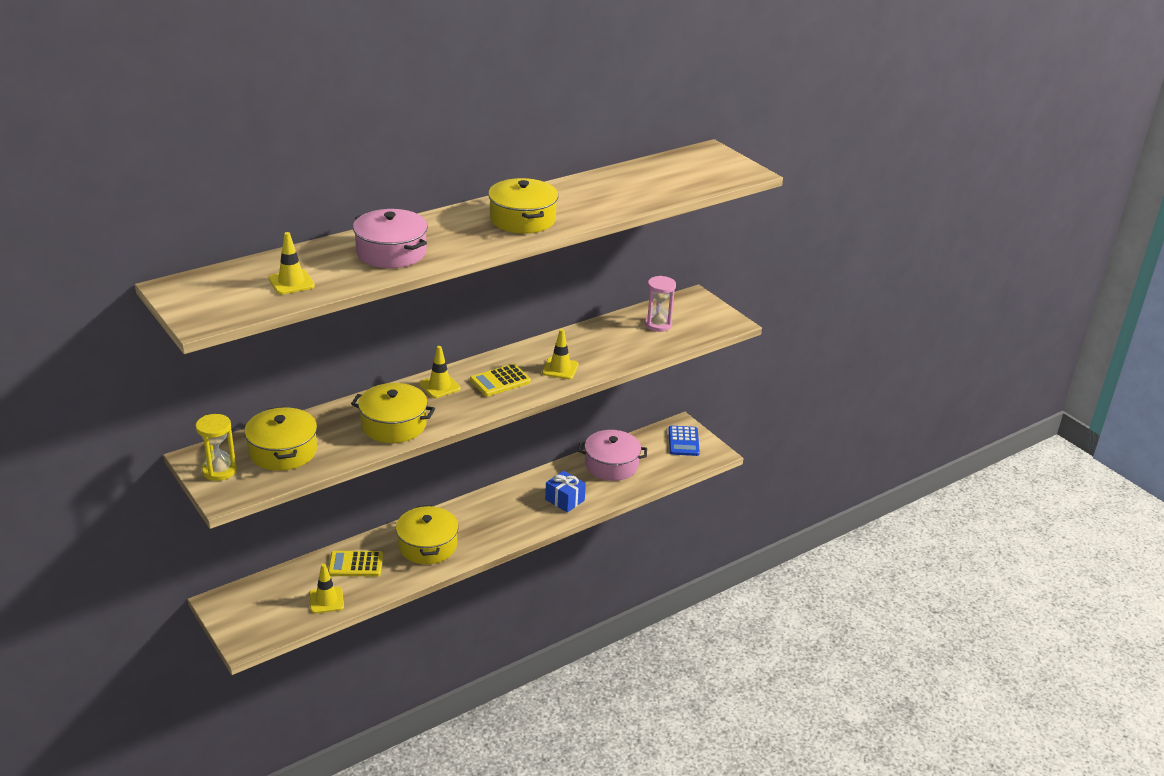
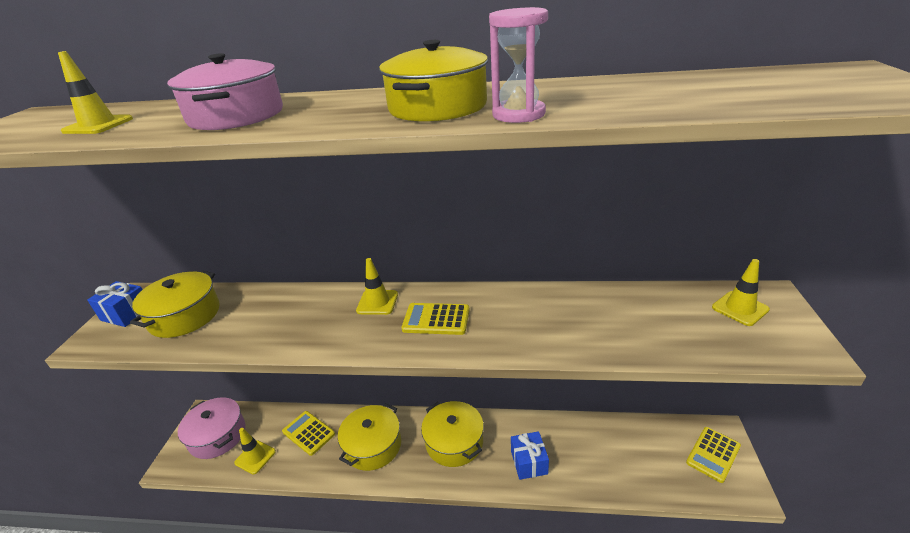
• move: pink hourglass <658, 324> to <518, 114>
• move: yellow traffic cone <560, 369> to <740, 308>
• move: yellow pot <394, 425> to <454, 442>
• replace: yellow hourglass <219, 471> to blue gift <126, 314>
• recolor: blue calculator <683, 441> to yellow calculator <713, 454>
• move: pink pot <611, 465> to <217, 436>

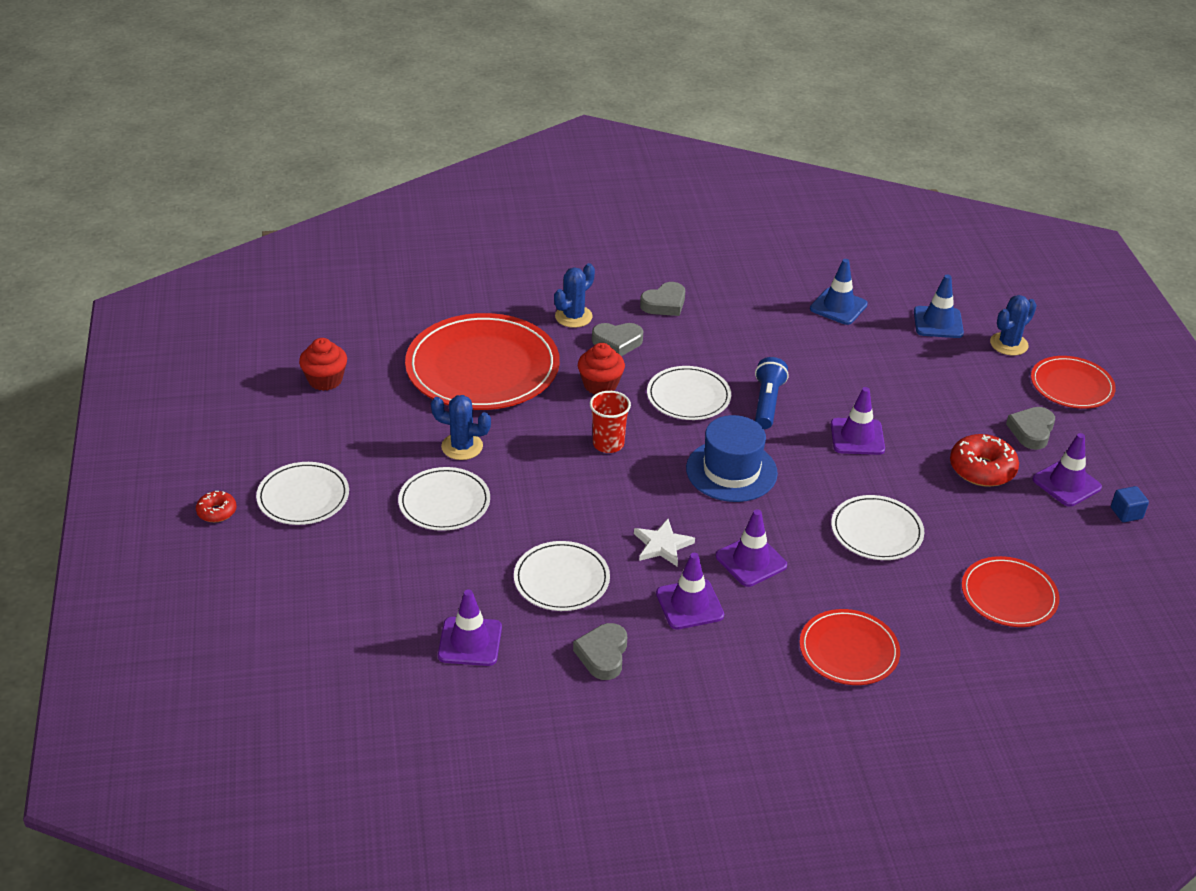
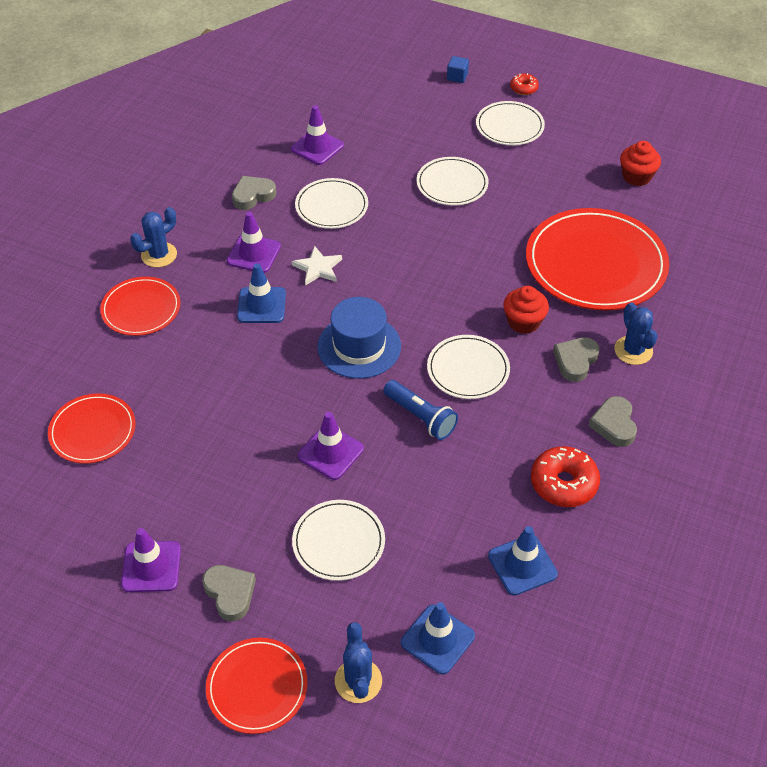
• delete: red cup <608, 444>
• move: blue cactus <462, 446> to <159, 255>
• move: red donut <982, 469> to <563, 483>
• move: blue cube <1126, 513> to <457, 77>
• move: white plate <876, 531> to <338, 542>
• recolor: purple traffic cone <751, 561> to blue traffic cone <261, 305>
• rotate: grey heart <603, 655> = <253, 195> 75 degrees counterclockwise

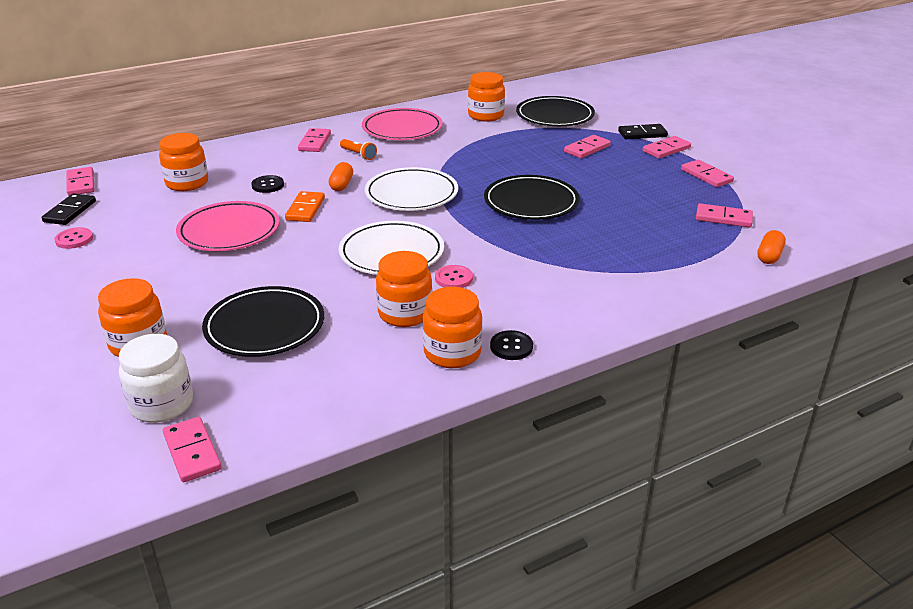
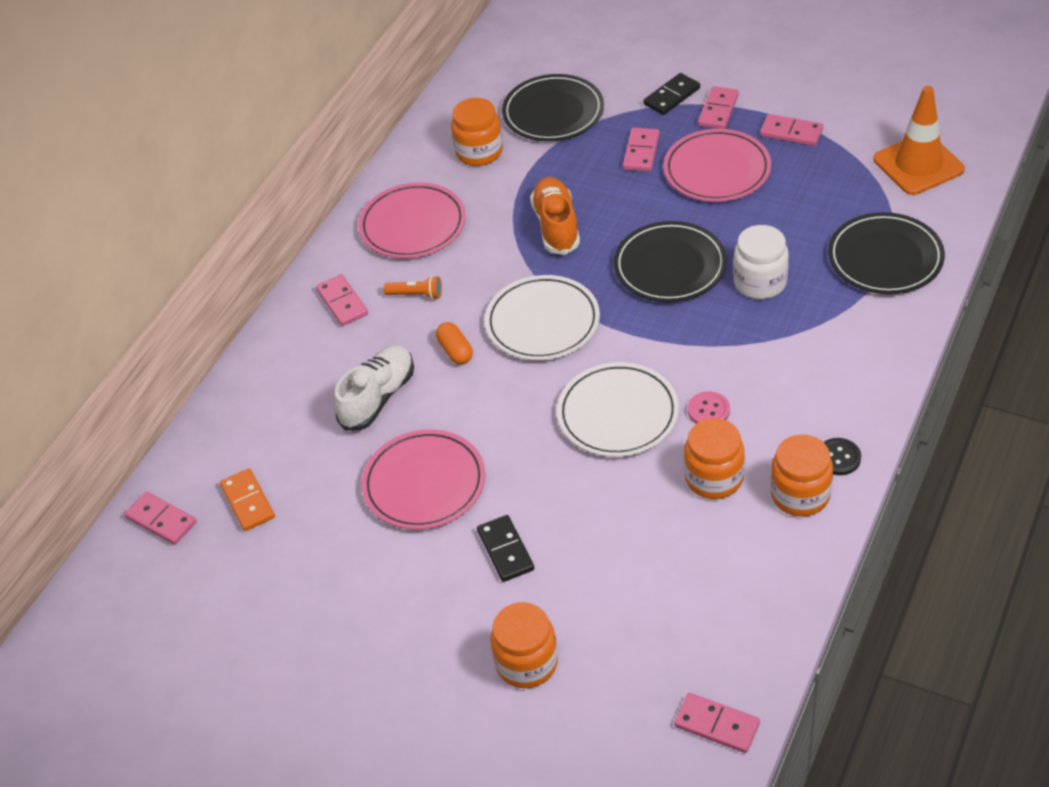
• delete: orange jar <187, 183>
• replace: black button <268, 185> to white shoe <378, 397>
• move: orange domino <305, 209> to <248, 502>
• move: black domino <70, 211> to <505, 550>
• delete: pink domino <723, 218>
• delete: pink button <74, 239>
• delete: orange capsule <769, 256>
• move: black plate <265, 326> to <885, 258>
• move: white jar <162, 404> to <760, 282>
• insert: orange traffic cone <918, 164>
• insert: pink plate <717, 170>
• insert: orange shoe <556, 226>

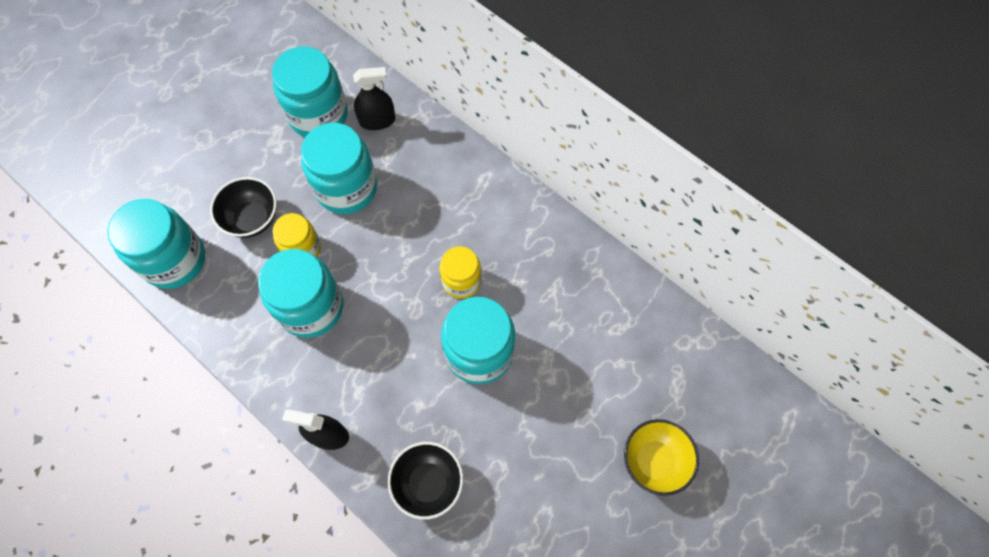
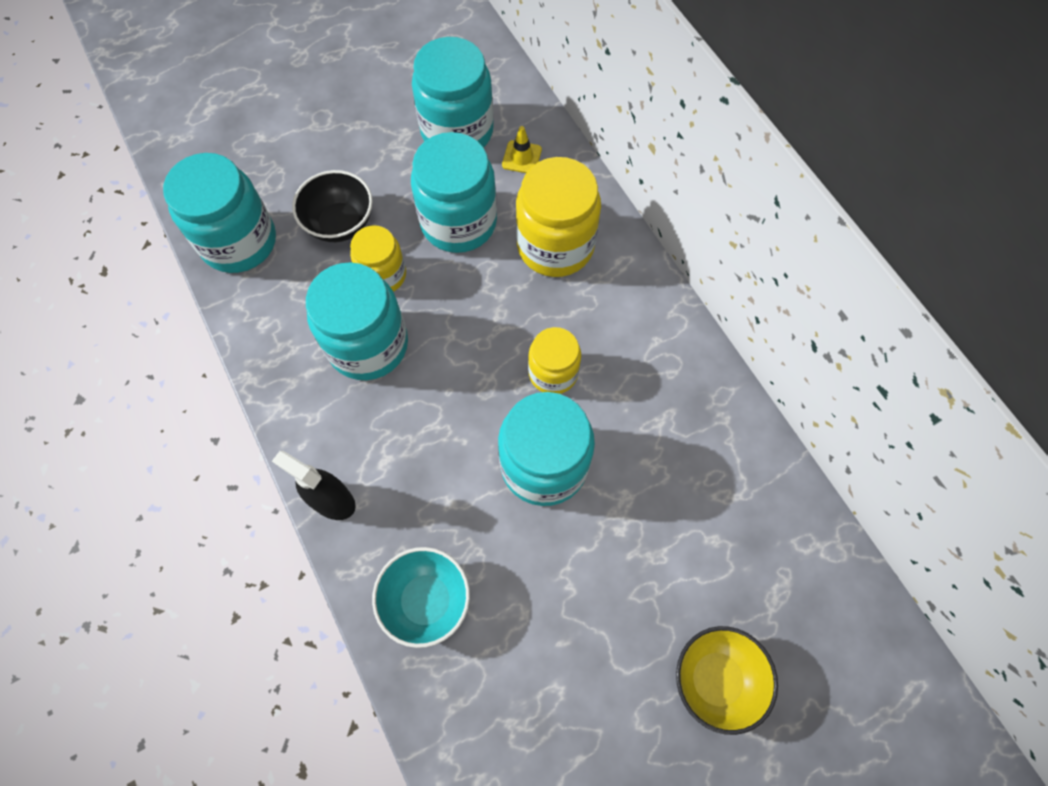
• replace: black spray bottle <377, 121> to yellow traffic cone <521, 157>
• recolor: black bowl <428, 483> to turquoise bowl <426, 600>
• insert: yellow jar <555, 246>

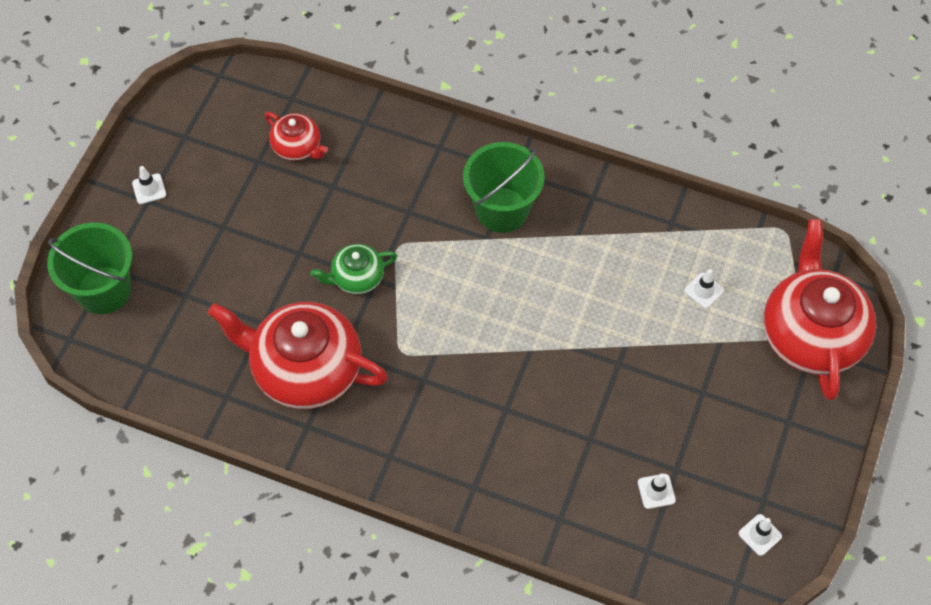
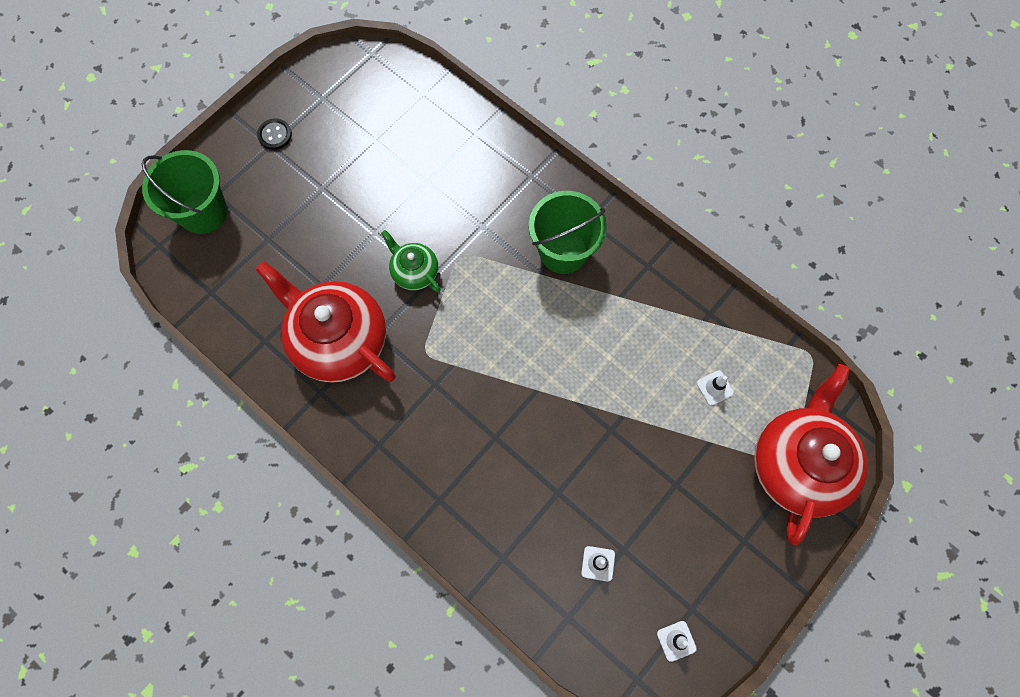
• delete: red teapot <297, 147>
• replace: white traffic cone <149, 189> to black button <275, 135>
• rotate: green teapot <356, 278> = <414, 271> 45 degrees clockwise

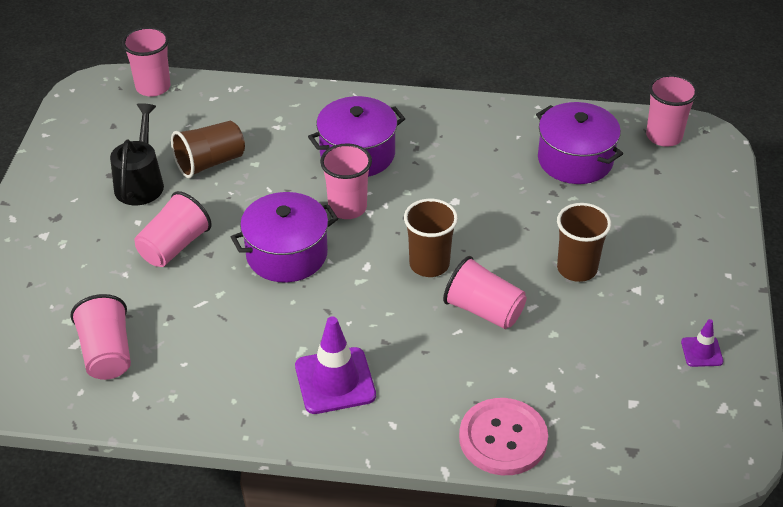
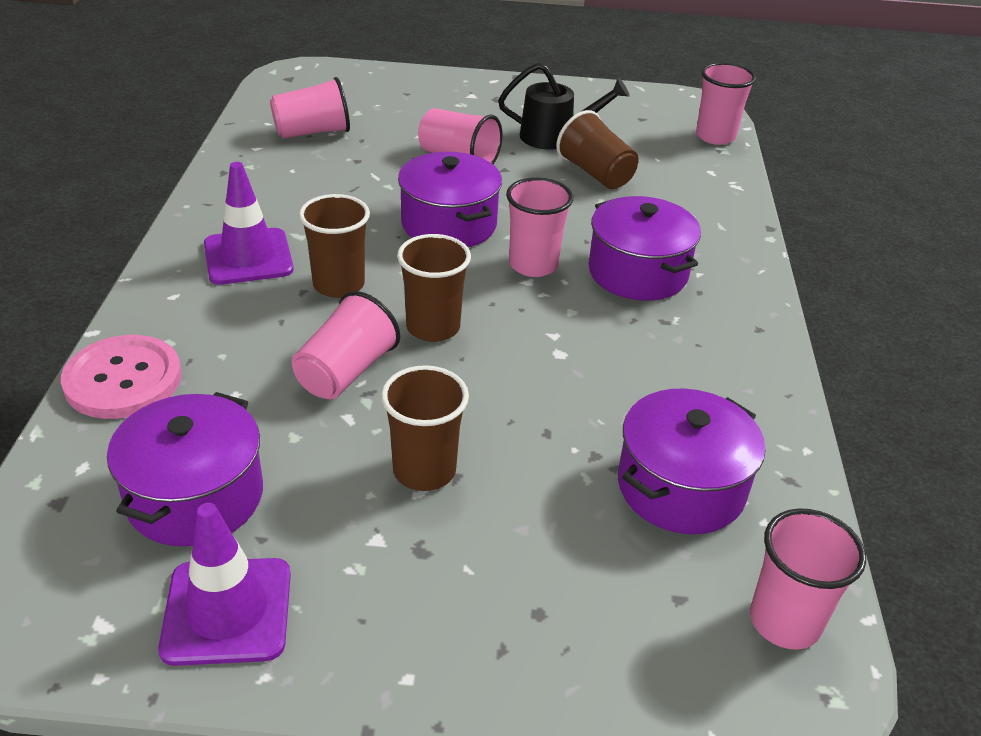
• resize: purple traffic cone <701, 352> = <227, 611> x1.92
• insert: brown cup <338, 285>
• insert: purple pot <195, 496>

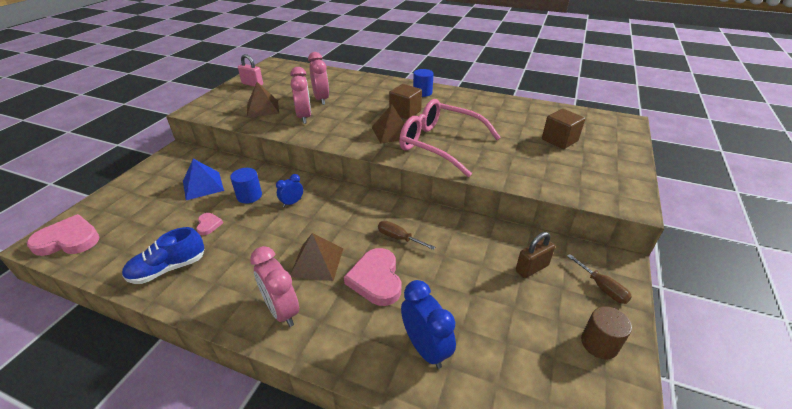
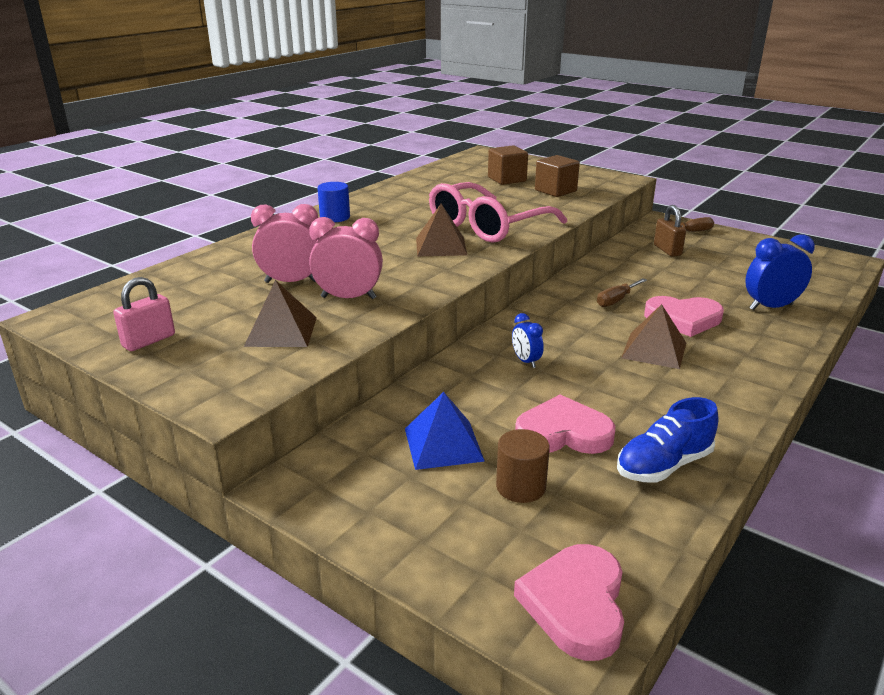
• move: brown cube <405, 112> to <555, 191>
• delete: blue cylinder <249, 196>
• resize: pink heart <208, 225> = <563, 433> x2.00
• rotate: blue shoe <168, 268> = <663, 465> 75 degrees clockwise
• delete: pink clock <282, 310>
• move: brown cylinder <599, 343> to <520, 487>

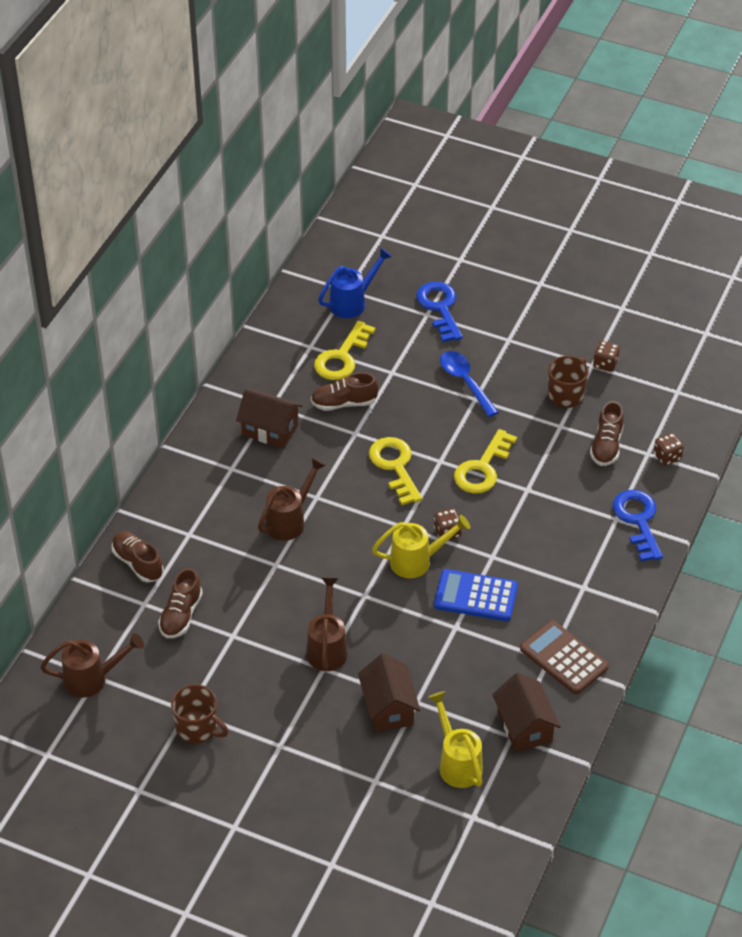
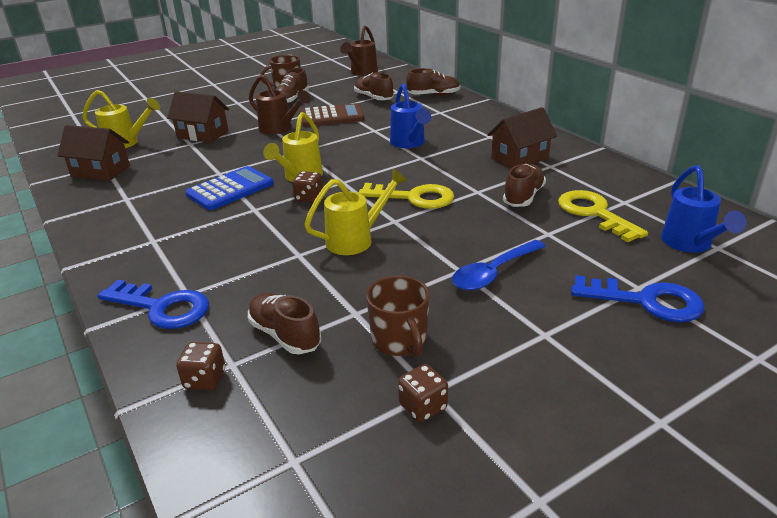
• rotate: blue spoon <465, 382> = <493, 273> 135 degrees clockwise
• replace: yellow key <482, 468> to yellow watering can <357, 239>
• recolor: brown watering can <290, 520> to blue watering can <409, 143>
• move: brown calculator <563, 658> to <332, 116>
• insert: brown shoe <291, 100>

